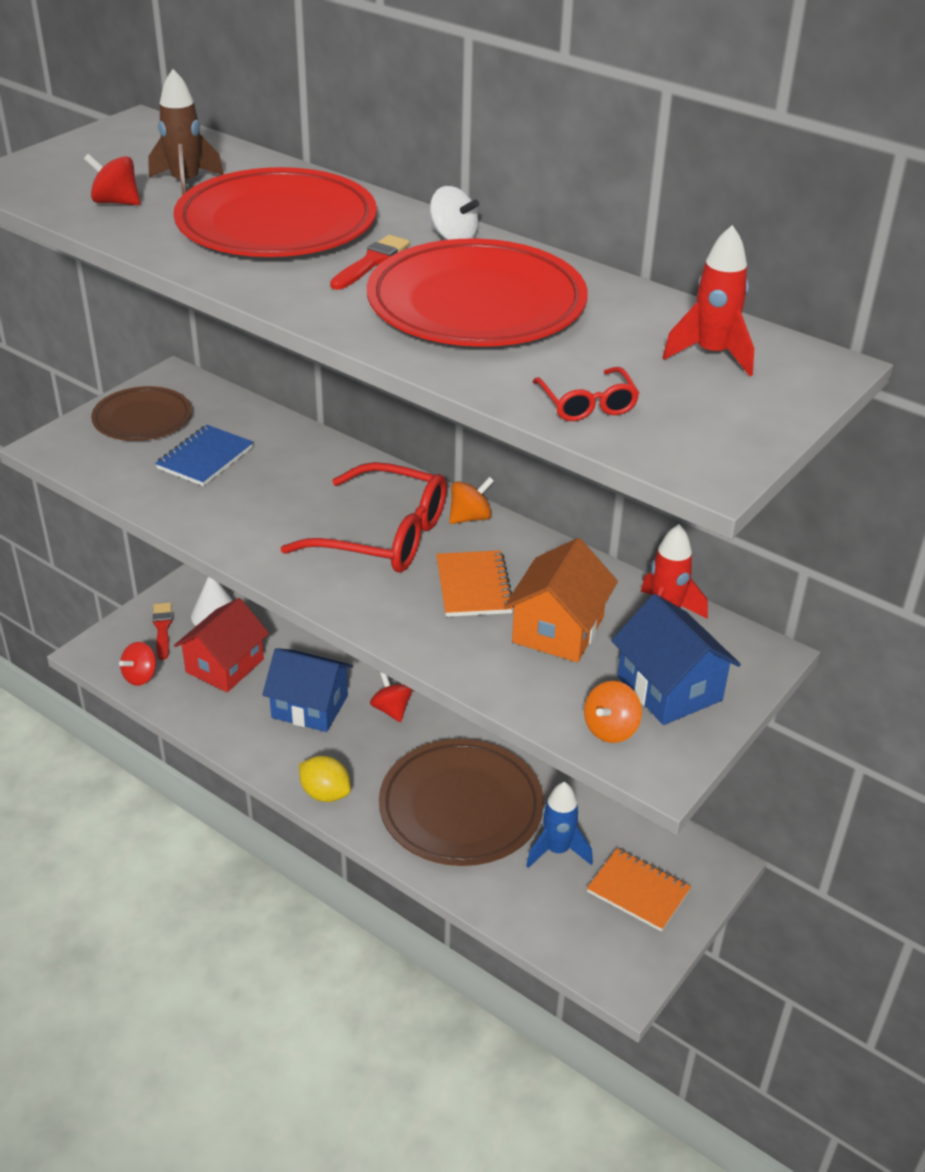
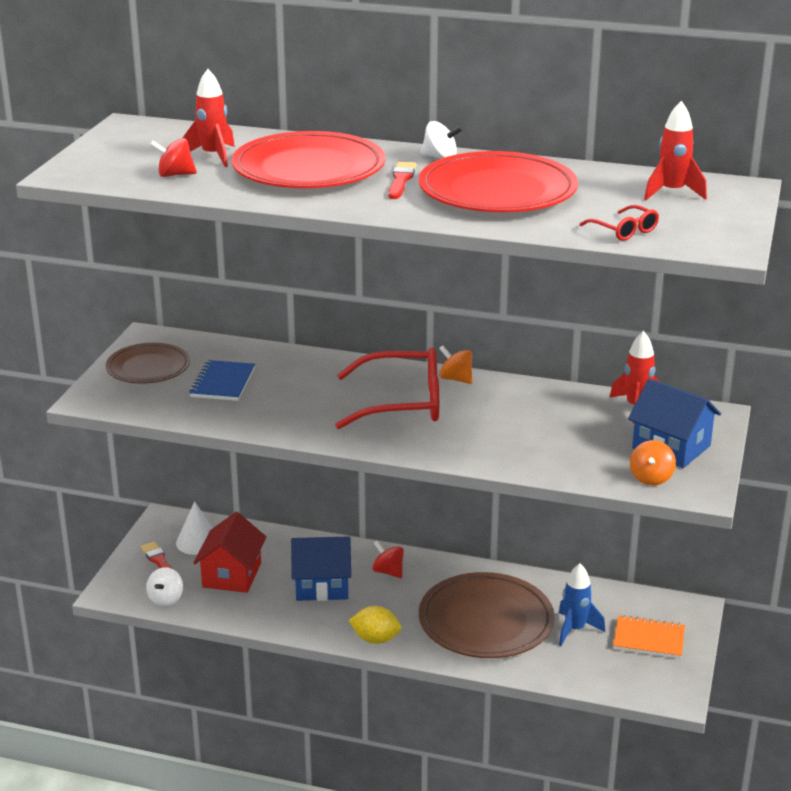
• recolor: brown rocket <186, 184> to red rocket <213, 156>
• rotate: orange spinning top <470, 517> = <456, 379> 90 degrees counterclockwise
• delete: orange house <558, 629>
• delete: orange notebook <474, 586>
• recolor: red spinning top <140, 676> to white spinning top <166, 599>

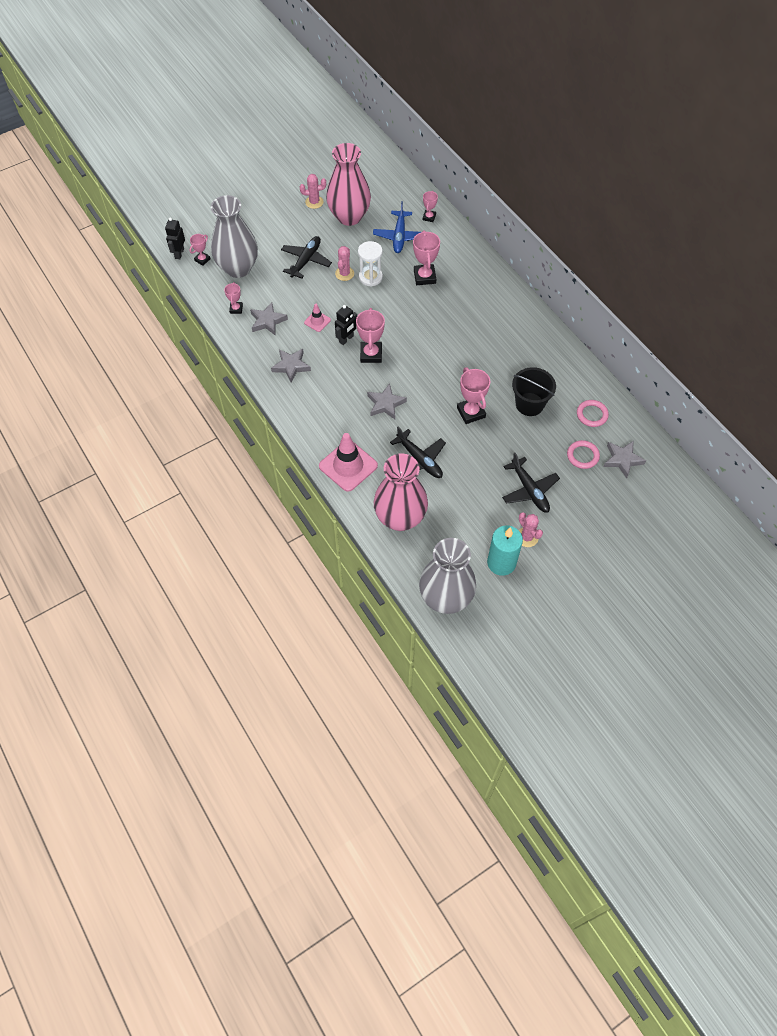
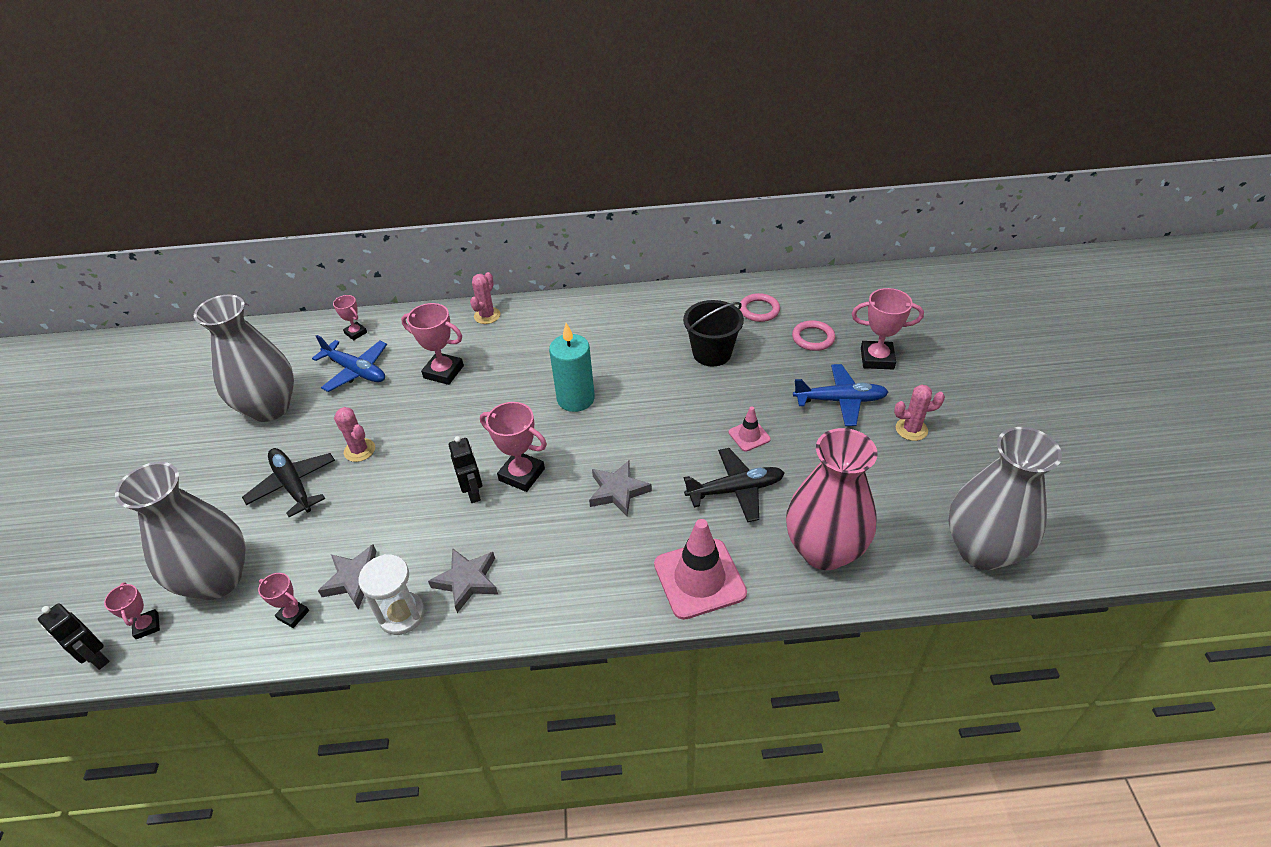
• recolor: pink vase <349, 216> to grey vase <269, 408>
• move: pink cactus <314, 202> to <487, 315>
• move: white hourglass <370, 277> to <402, 615>
• move: pink traffic cone <317, 321> to <749, 436>
• move: pink trophy <471, 412> to <877, 359>
• delete: grey star <622, 460>
• recolor: black plane <529, 490> to blue plane <840, 400>
• move: turquoise candle <501, 563> to <575, 399>

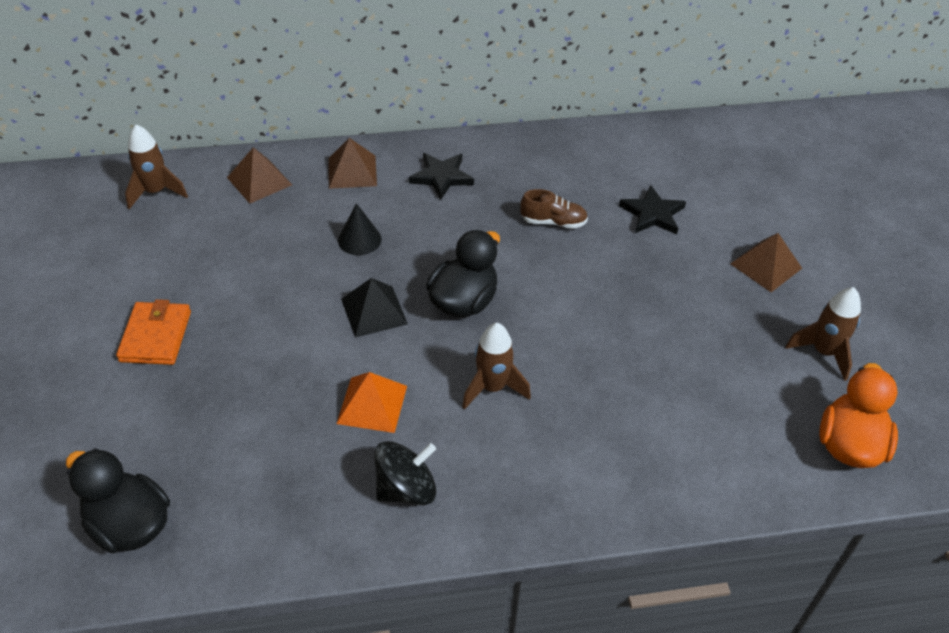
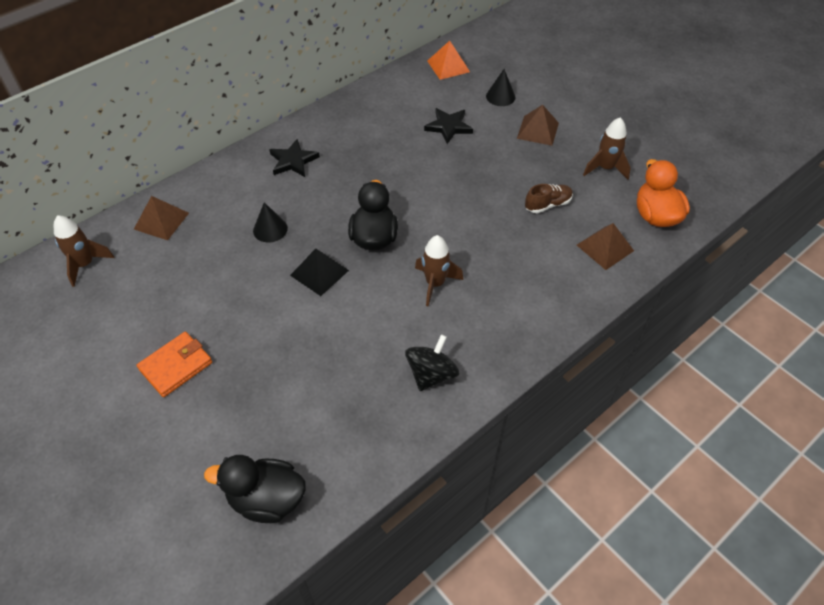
• move: brown pyramid <352, 171> to <605, 247>
• move: brown shoe <553, 222> to <547, 205>
• rotate: orange wallet <156, 336> = <176, 366> 75 degrees clockwise
• move: orange pyramid <372, 404> to <448, 66>
• insert: black cone <500, 96>

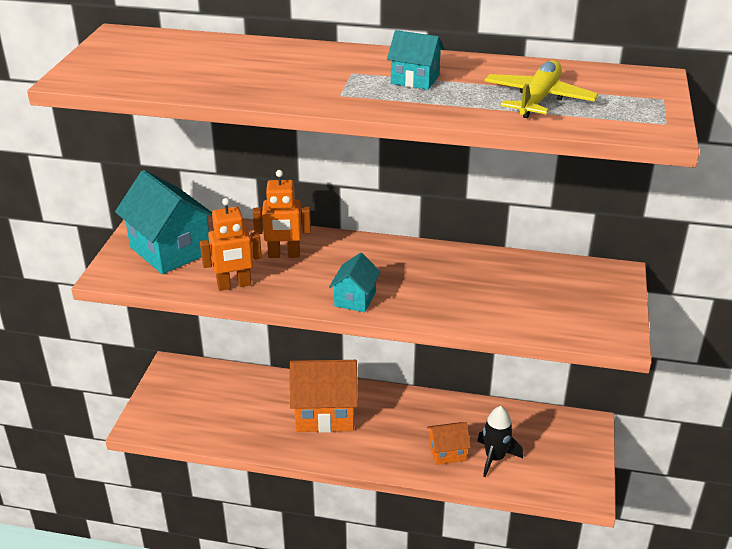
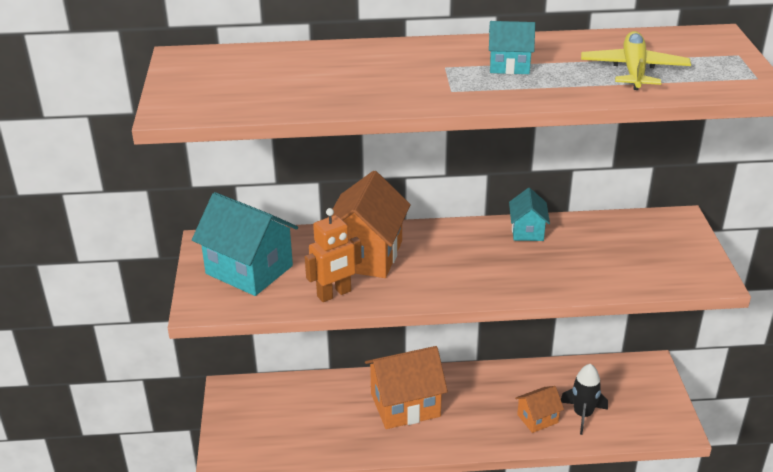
• replace: orange robot <284, 255> to orange house <366, 255>
• move: turquoise house <355, 299> to <527, 231>

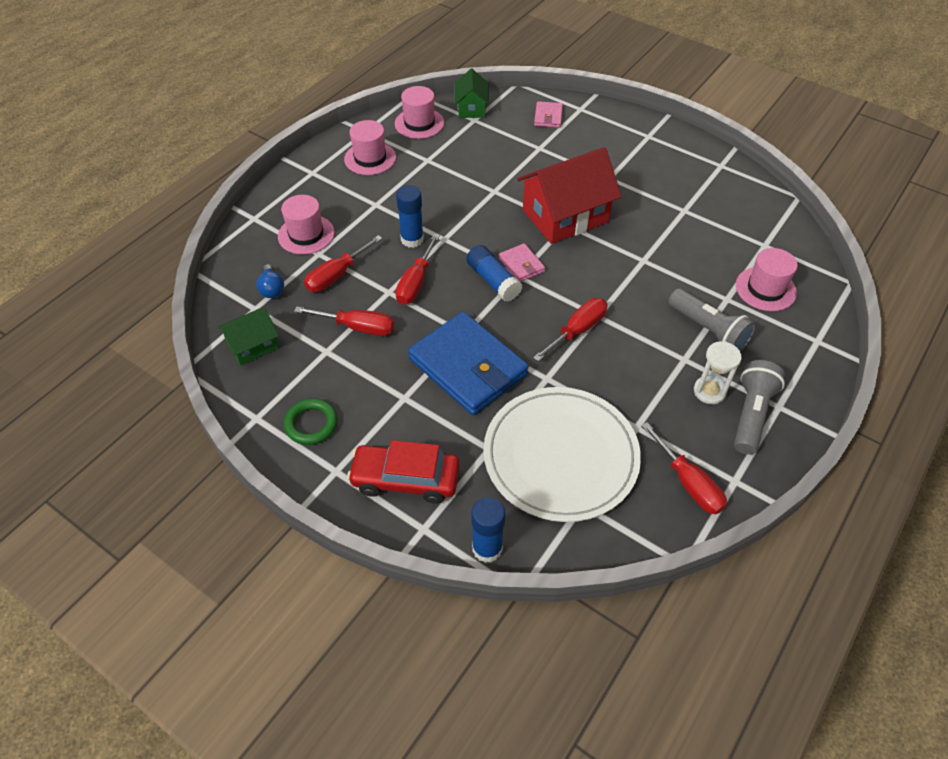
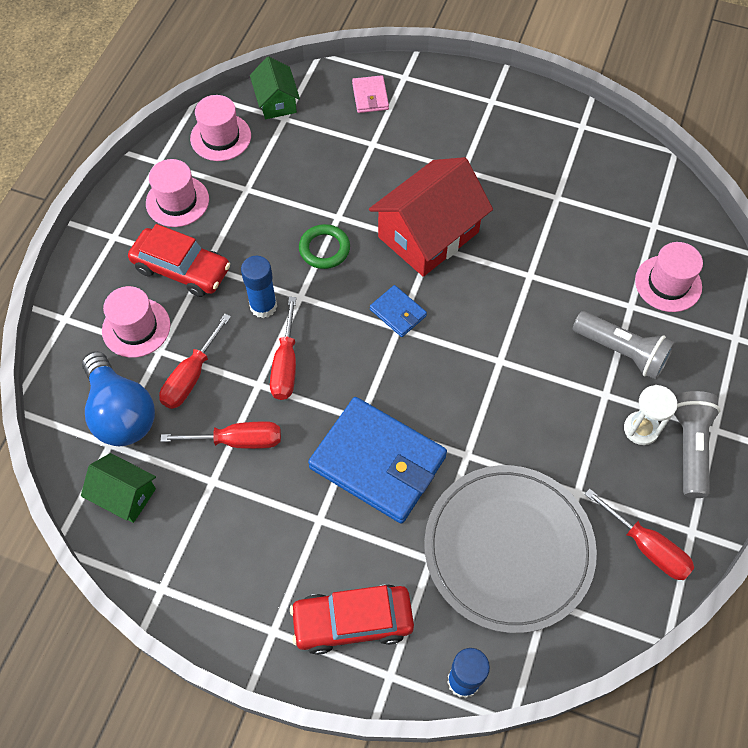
• recolor: pink wallet <521, 265> to blue wallet <398, 313>
• delete: blue glue stick <493, 281>
• resize: blue light bulb <272, 289> = <121, 413> x2.06
• delete: red screwdriver <577, 330>
• rotate: green house <252, 345> = <124, 495> 75 degrees clockwise
• recolor: white plate <560, 456> to grey plate <508, 549>
• move: green ring <311, 424> to <324, 249>
• insert: red car <182, 269>

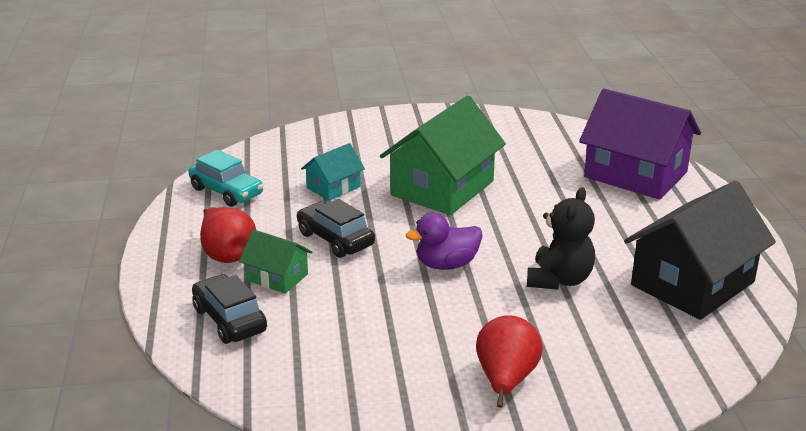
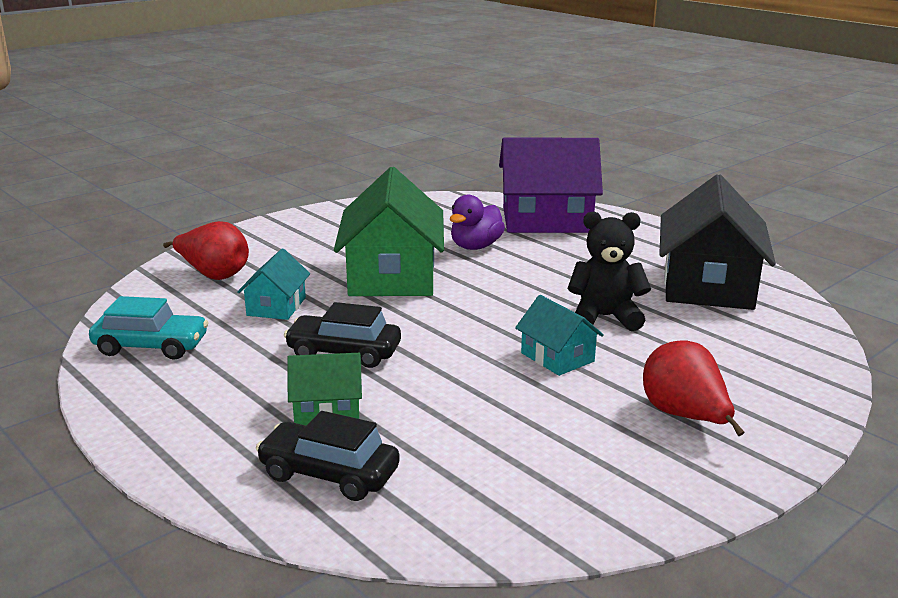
• rotate: black teddy bear <559, 280> = <605, 317> 75 degrees counterclockwise
• move: red pear <227, 254> to <213, 275>
• move: purple duck <446, 265> to <475, 246>
• insert: turquoise house <557, 357>

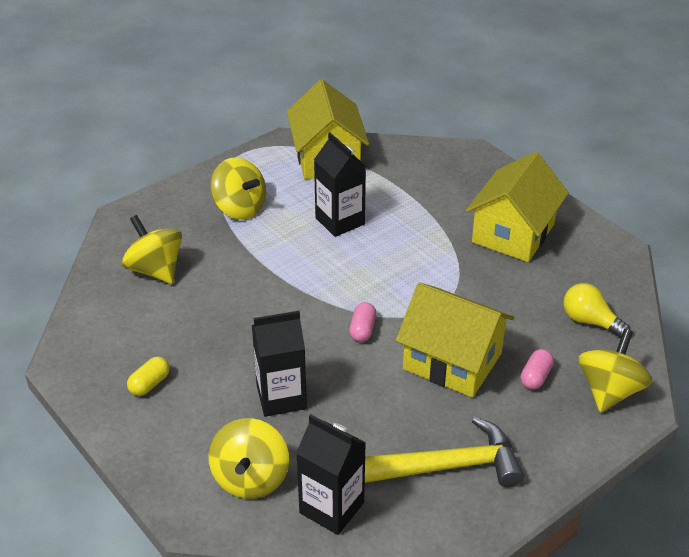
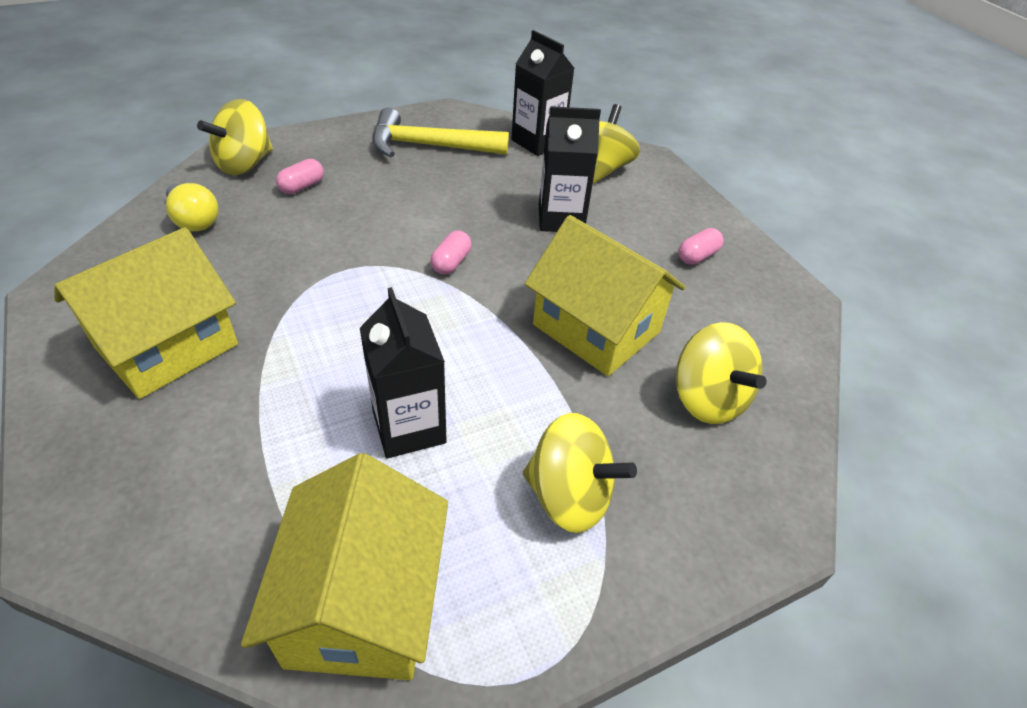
• rotate: yellow spinning top <240, 208> = <569, 496> 150 degrees clockwise
• move: yellow house <452, 361> to <596, 328>
• recolor: yellow capsule <149, 384> to pink capsule <697, 256>

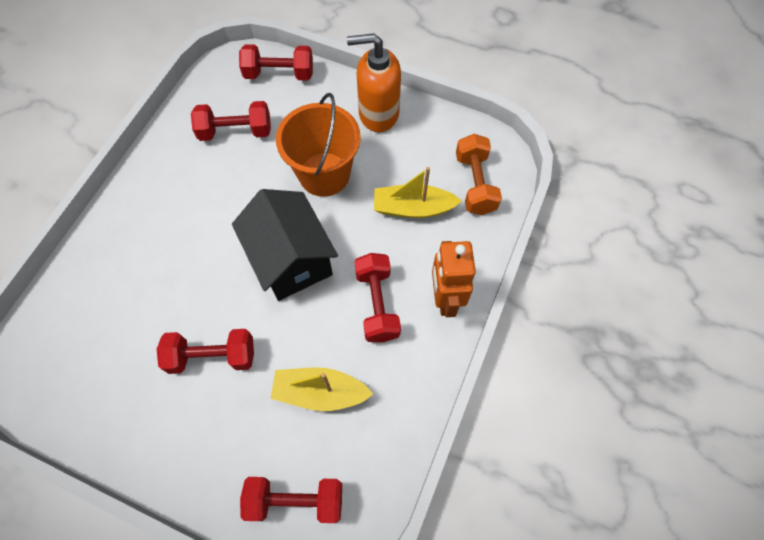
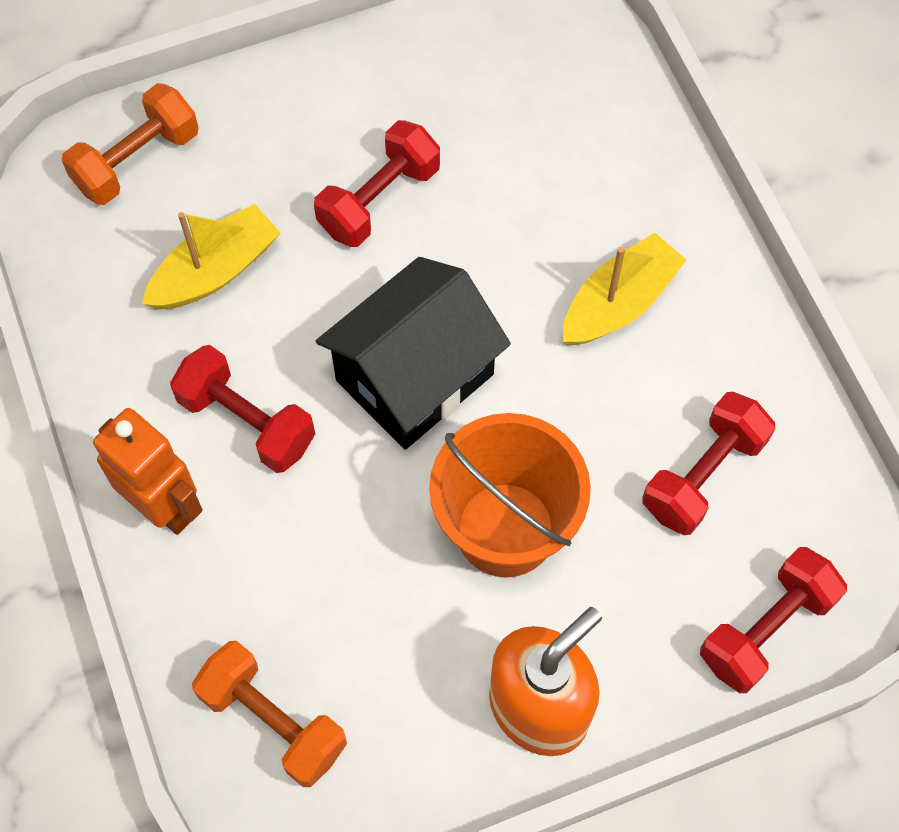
• move: yellow boat <413, 208> to <619, 303>
• rotate: black house <291, 259> = <414, 377> 60 degrees counterclockwise
• recolor: red dumbbell <295, 500> to orange dumbbell <137, 161>

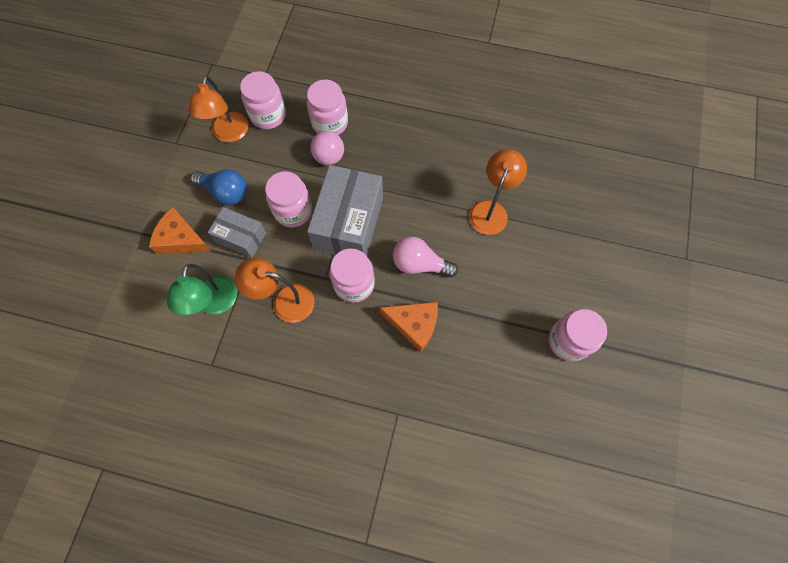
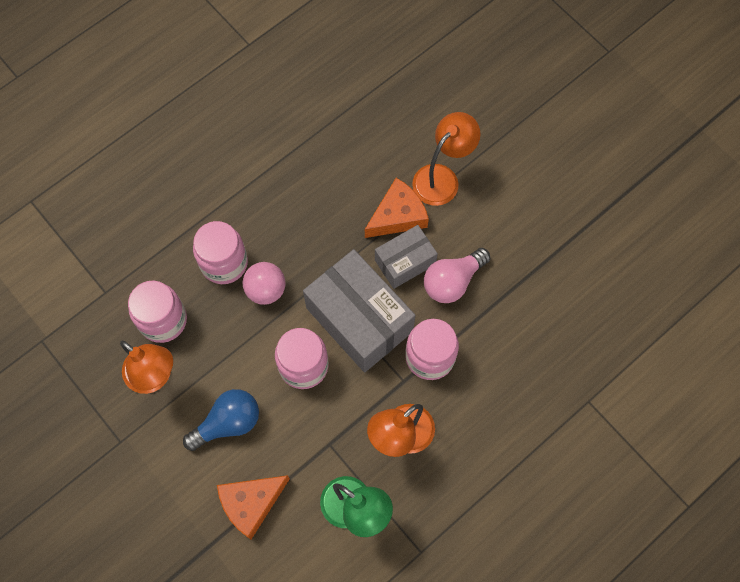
• rotate: orange lamp <491, 210> = <442, 177> 75 degrees clockwise
• move: grey box <241, 237> to <405, 262>
• move: orange cheese <414, 324> to <397, 216>
• delete: pink jar <568, 341>

